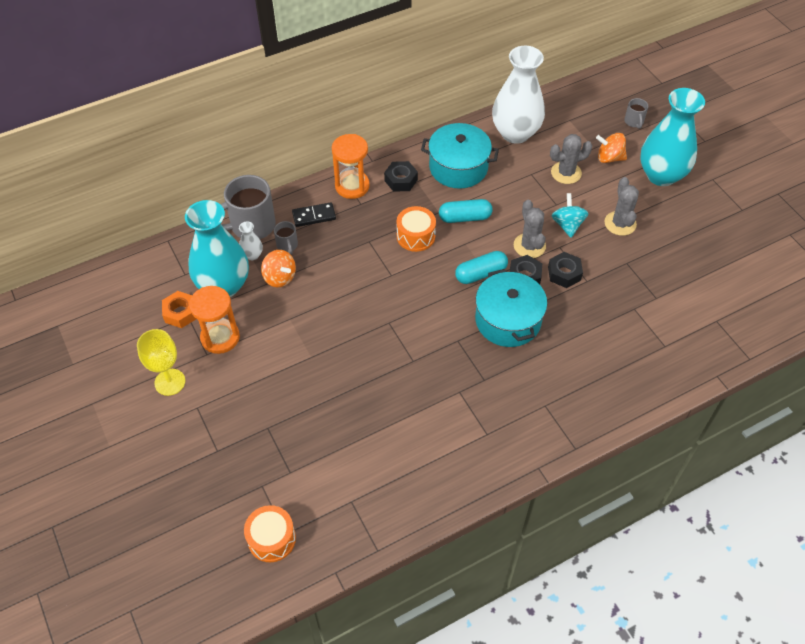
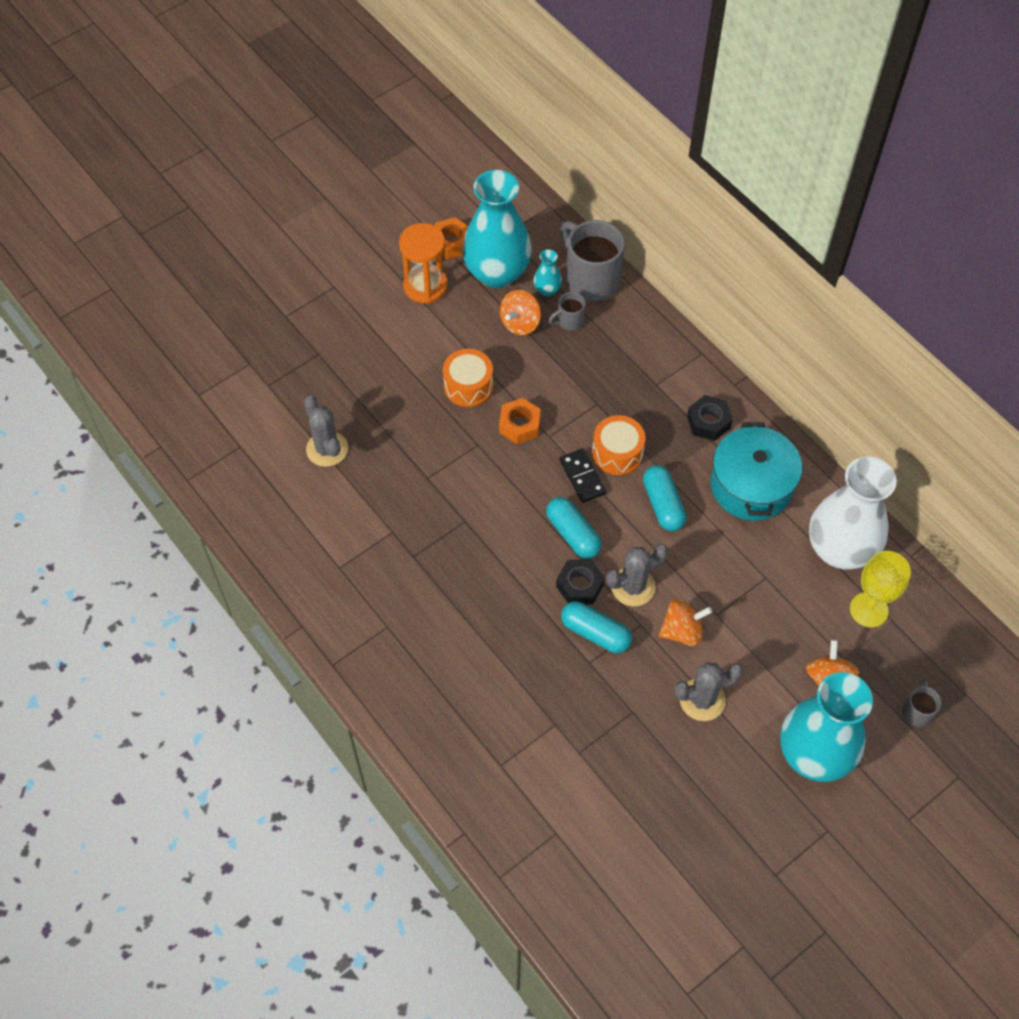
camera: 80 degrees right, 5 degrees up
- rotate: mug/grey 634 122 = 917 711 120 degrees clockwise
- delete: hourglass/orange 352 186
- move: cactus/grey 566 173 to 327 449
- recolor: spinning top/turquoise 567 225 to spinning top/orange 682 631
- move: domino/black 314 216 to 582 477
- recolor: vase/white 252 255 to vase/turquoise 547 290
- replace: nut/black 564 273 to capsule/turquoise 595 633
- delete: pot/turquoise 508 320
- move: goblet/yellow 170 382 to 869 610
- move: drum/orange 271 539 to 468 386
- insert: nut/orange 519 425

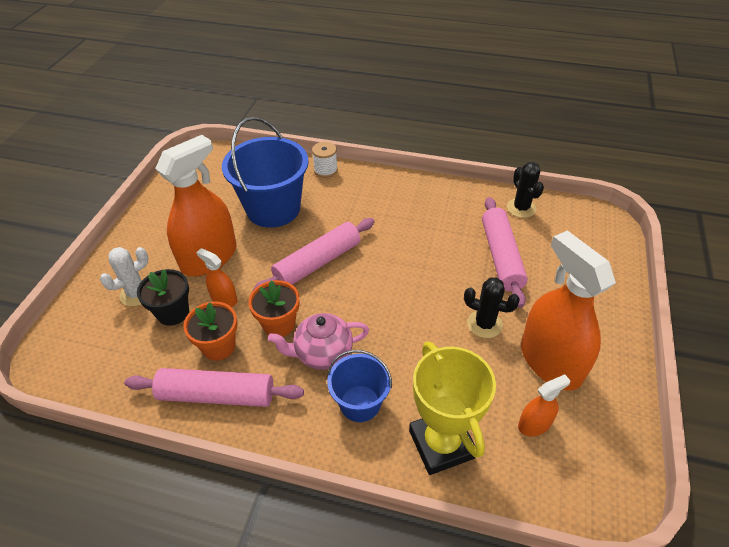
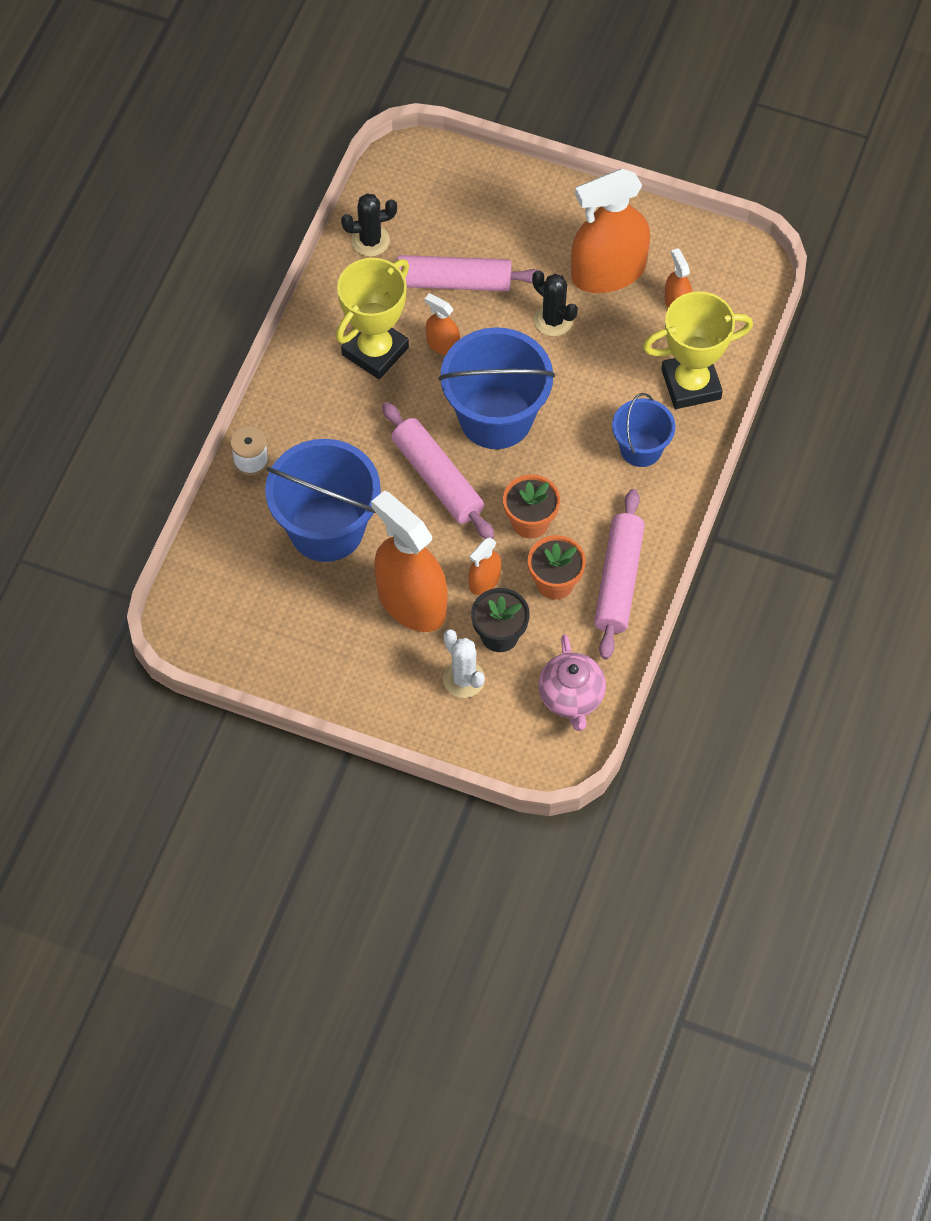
camera: 85 degrees left, 15 degrees up
- rotate: cactus/black 484 324 = 553 320 75 degrees counterclockwise
- move: teapot/pink 322 353 to 571 698
- insert: trophy/yellow 375 351
- insert: spray bottle/orange 443 344
- insert: bucket/blue 496 417

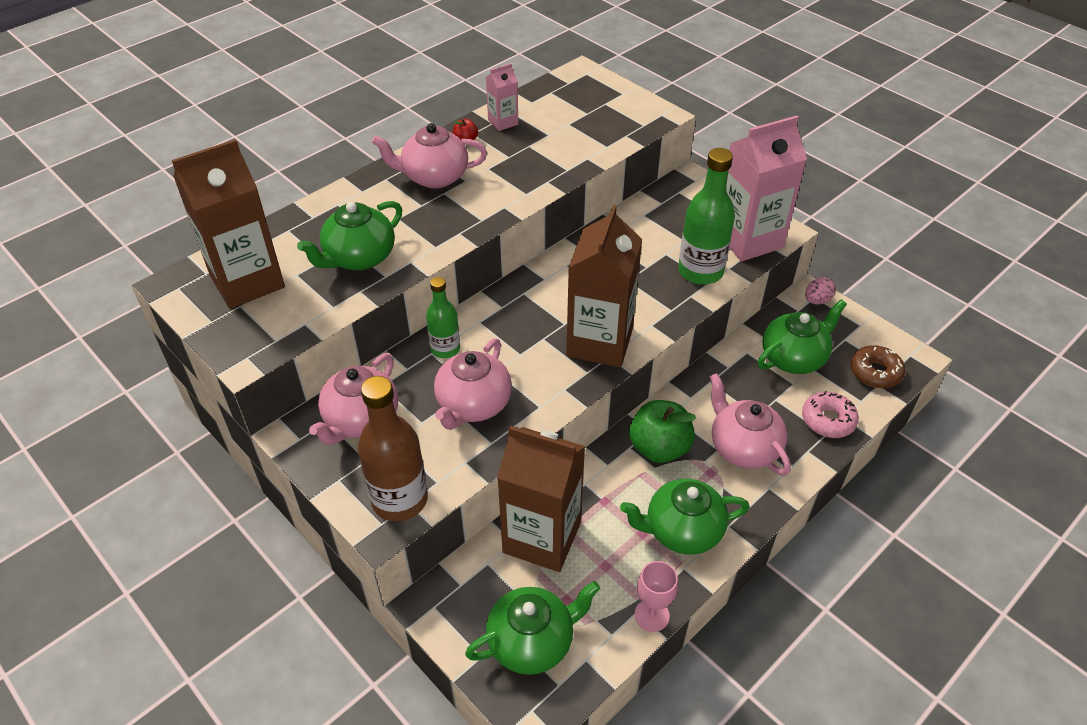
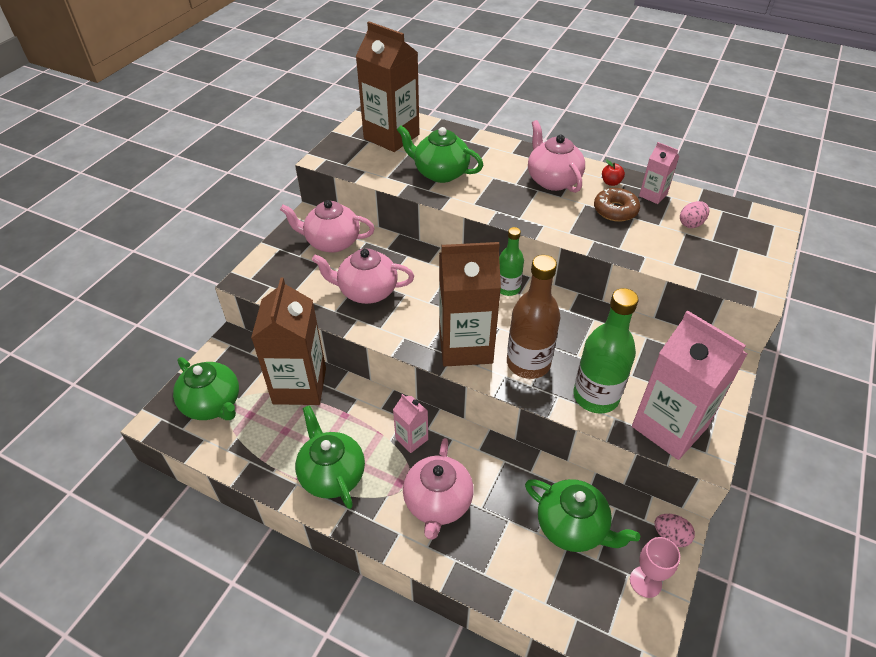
camera: 70 degrees right, 0 degrees up
- move: bottle/green 445 349 to 508 288
- move: donut/brown 875 372 to 615 210
- rotate: teapot/pink 743 447 = 437 503 150 degrees clockwise
- move: bottle/brown 399 499 to 528 363
- delete: donut/pink 828 420
- replace: apple/green 659 448 to carton/pink 411 439
- move: goblet/pink 651 615 to 645 582
- insert: egg/pink 691 224

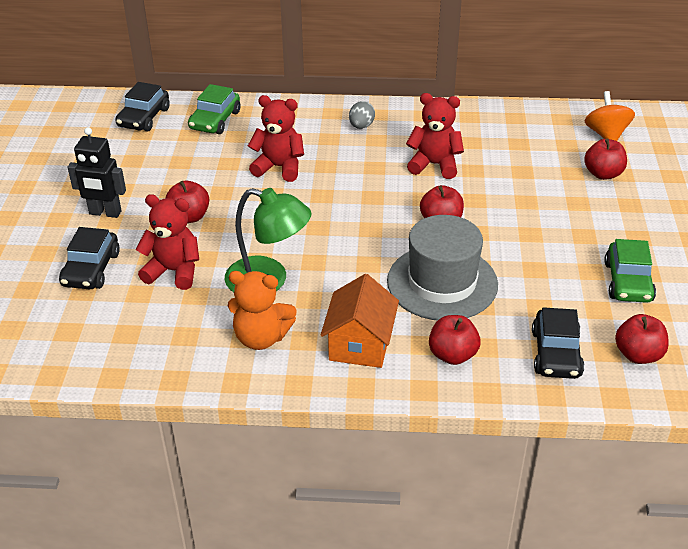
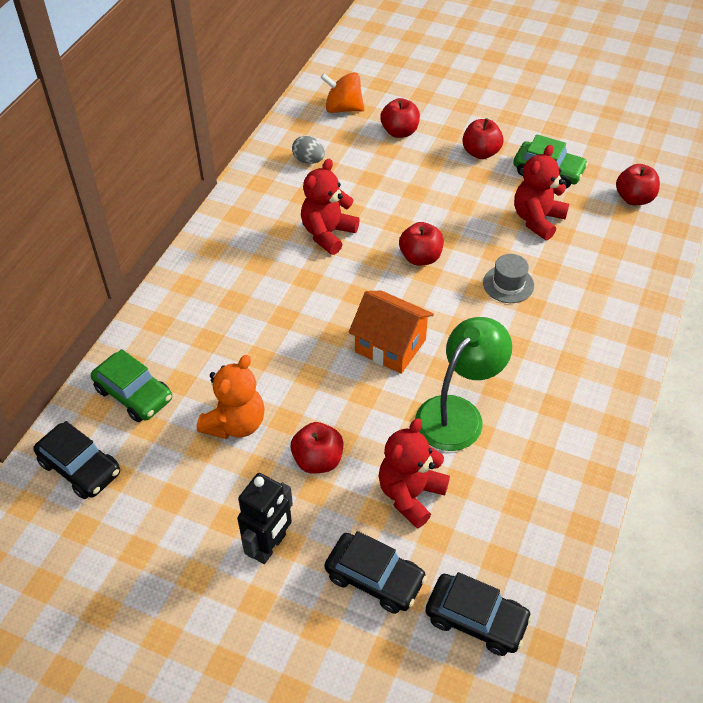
camera: 70 degrees left, 10 degrees up
- move: teddy bear/red 279 167 to 537 220
- move: egg/grey 361 126 to 309 160
- resize: hat/grey 442 283 = 508 284 x0.48
- move: teddy bear/orange 261 337 to 235 423
- move: house/orange 360 344 to 390 346
- move: car/black 556 353 to 476 619
- move: apple/red 452 355 to 481 153

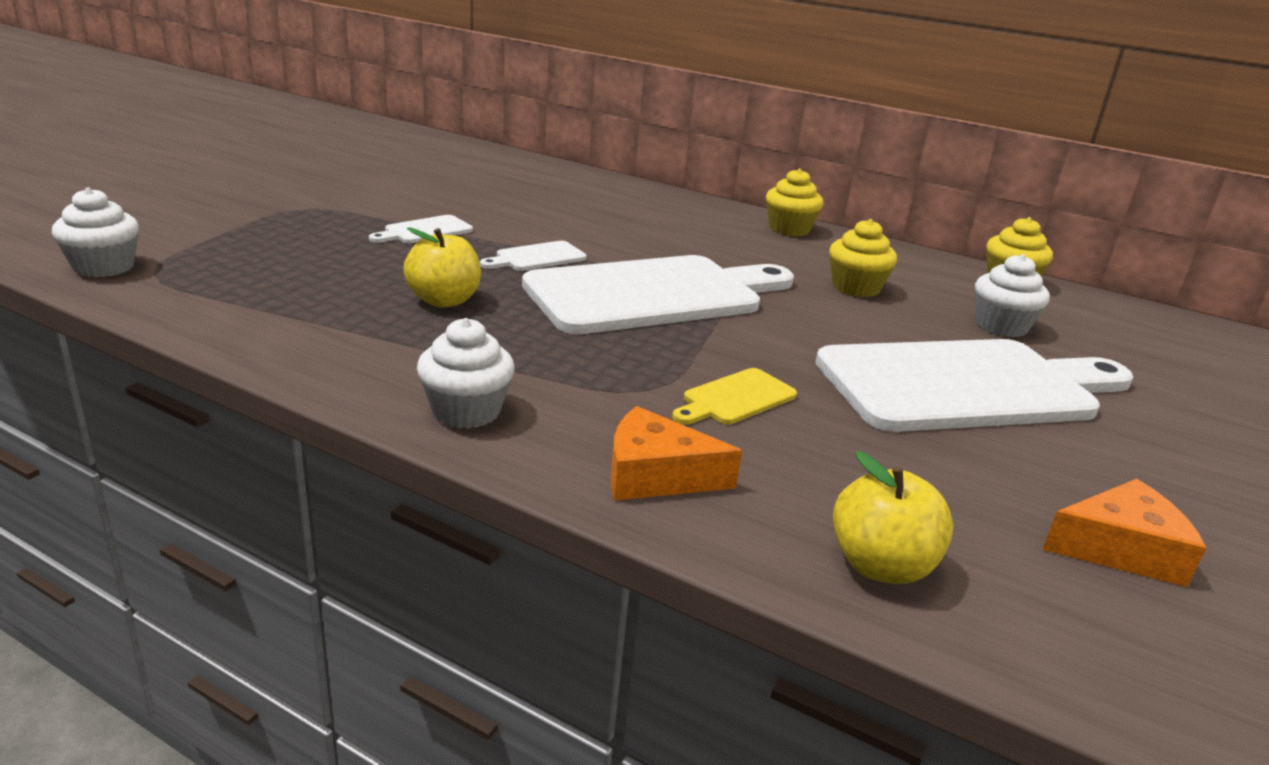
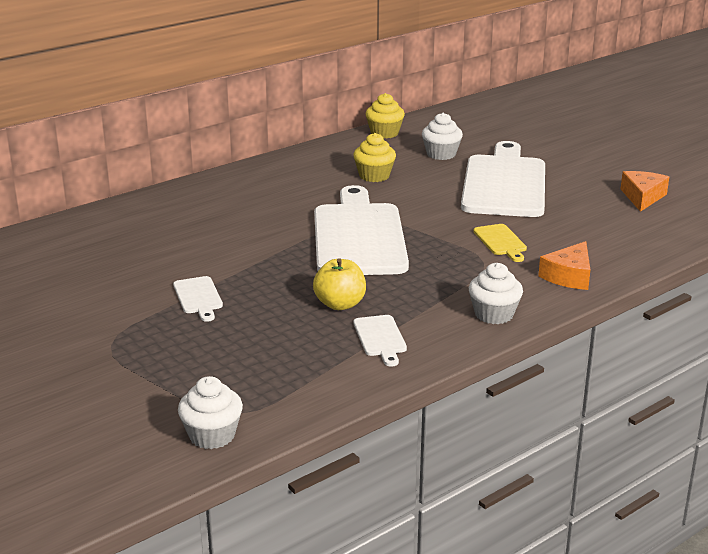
camera: 65 degrees left, 0 degrees up
- delete: cupcake/yellow 789 229
- move: cutting board/white 537 257 to 380 338
- delete: apple/yellow 881 566

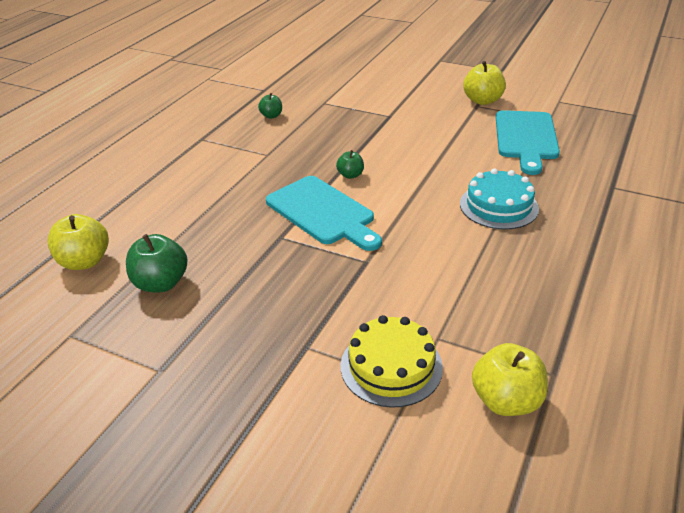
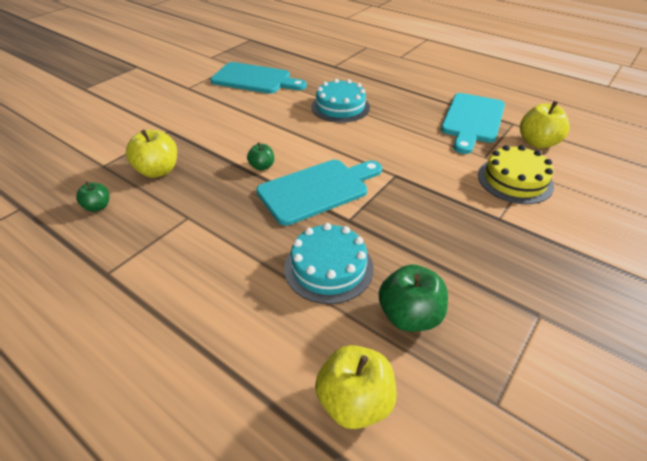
camera: 80 degrees left, 5 degrees up
- move: apple/yellow 482 101 to 158 171
- insert: cutting board/turquoise 472 120
- insert: cake/turquoise 328 267

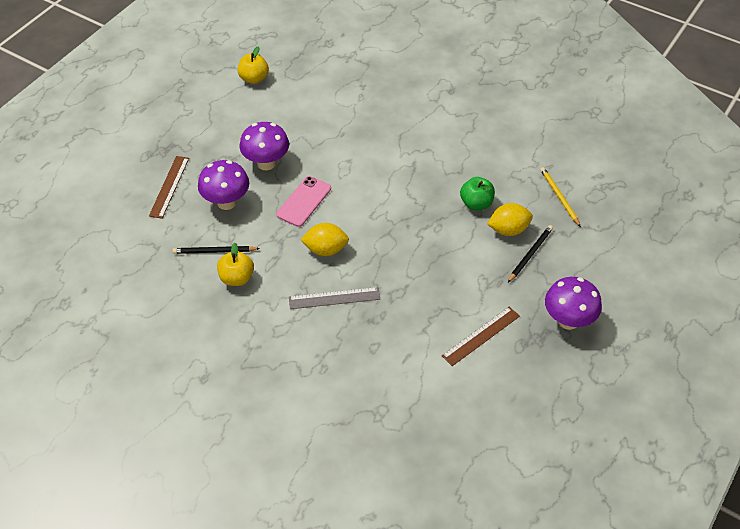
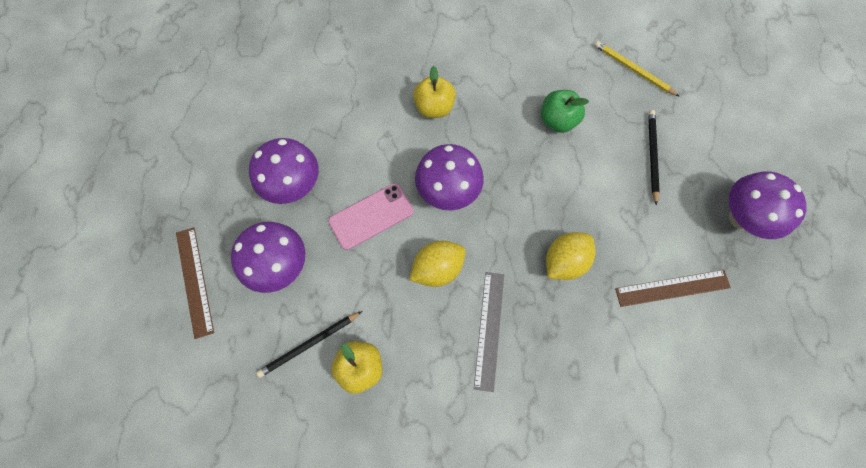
camera: 30 degrees left, 20 degrees up
- move: apple/yellow 254 78 to 434 107
- rotate: phone/pink 304 201 = 371 216 60 degrees clockwise
- move: lemon/yellow 508 230 to 564 261
- rotate: ruler/grey 334 298 = 489 330 45 degrees counterclockwise
- rotate: ruler/brown 481 336 = 672 288 60 degrees clockwise
- insert: mushroom/purple 448 192

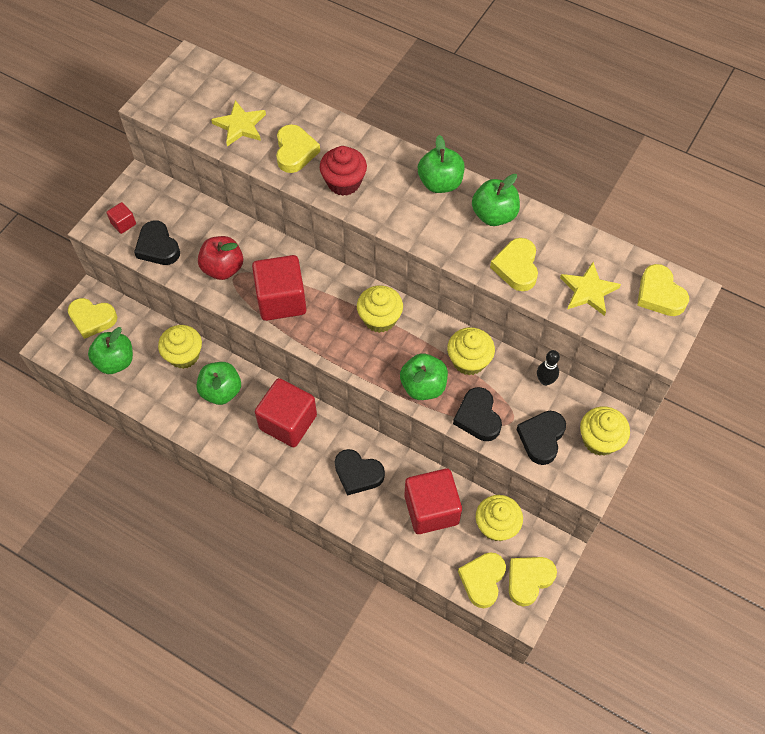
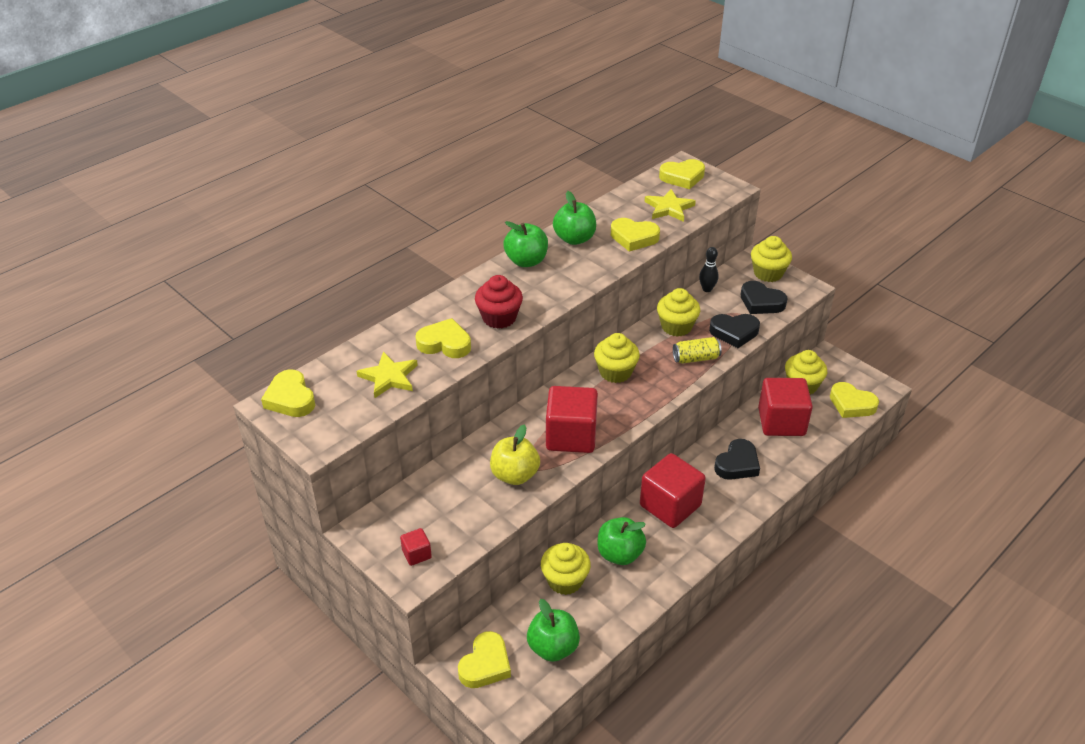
camera: 75 degrees left, 20 degrees down
- delete: heart/black 158 247
- recolor: apple/red 223 268 to apple/yellow 515 475
- replace: apple/green 423 386 to can/yellow 695 358
- move: heart/yellow 529 580 to 290 398

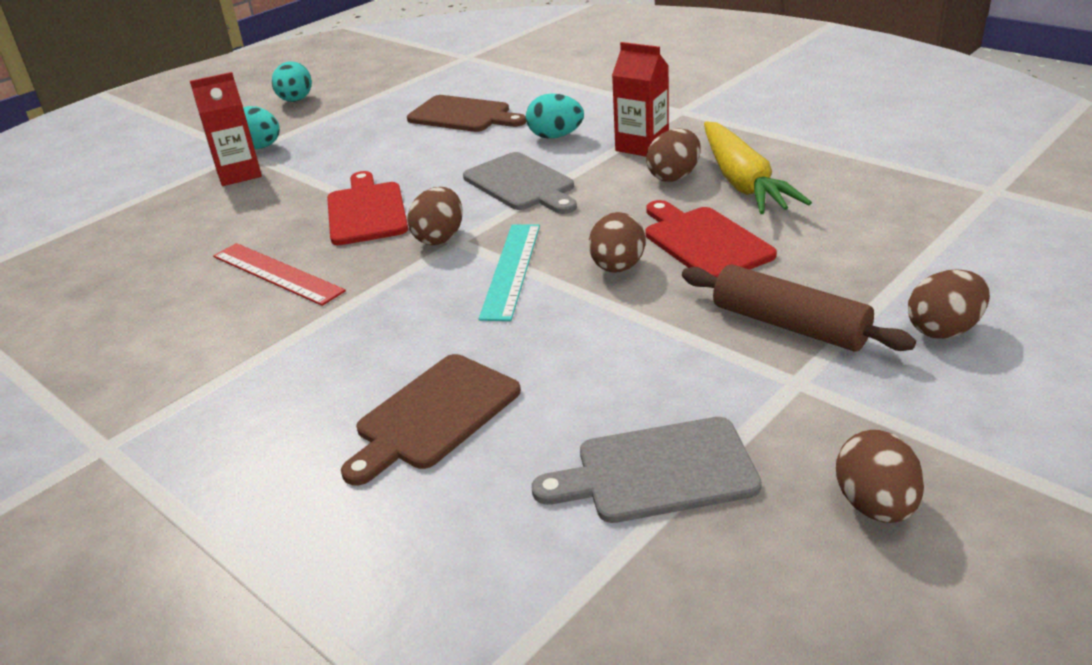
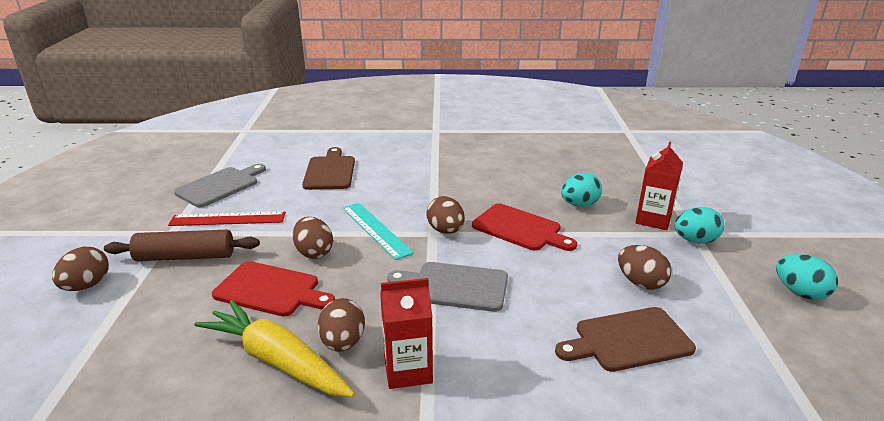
camera: 135 degrees right, 5 degrees down
- move: egg/turquoise 555 136 to 579 204
- move: ruler/red 277 273 to 228 219
- move: egg/brown 875 505 to 640 283

